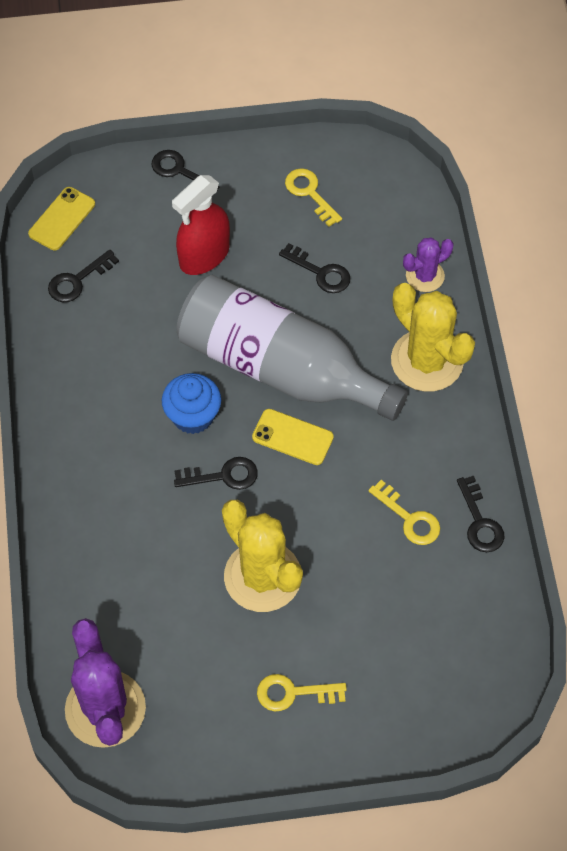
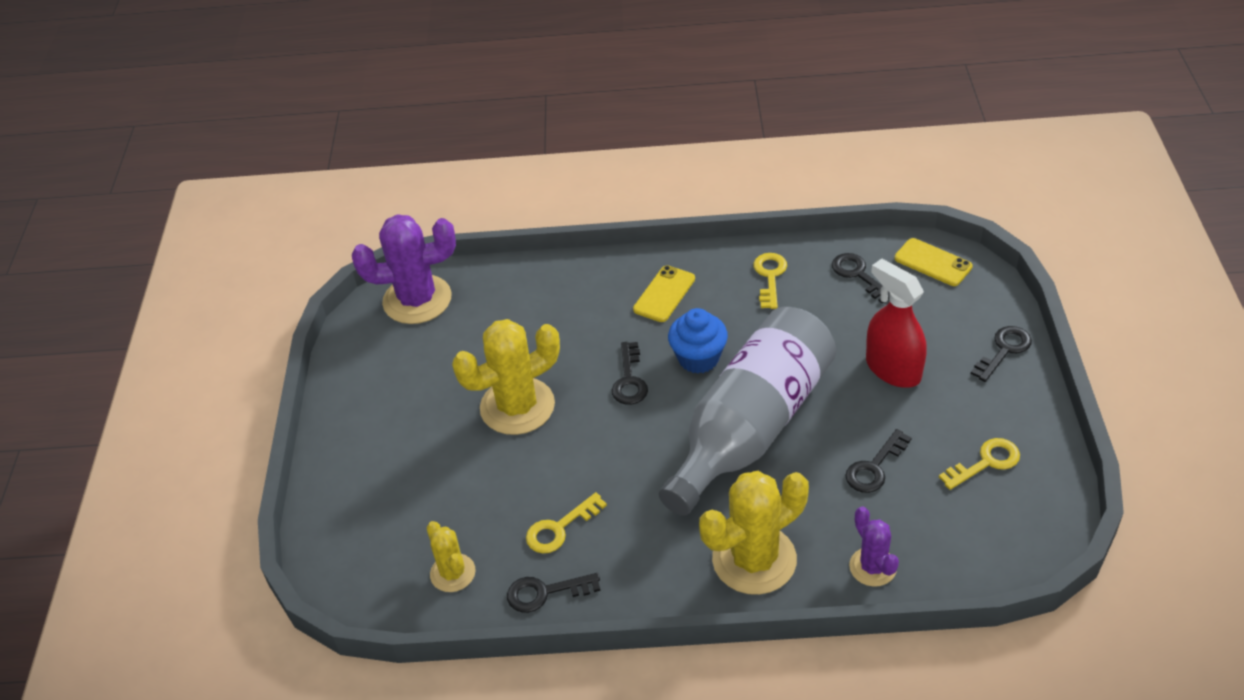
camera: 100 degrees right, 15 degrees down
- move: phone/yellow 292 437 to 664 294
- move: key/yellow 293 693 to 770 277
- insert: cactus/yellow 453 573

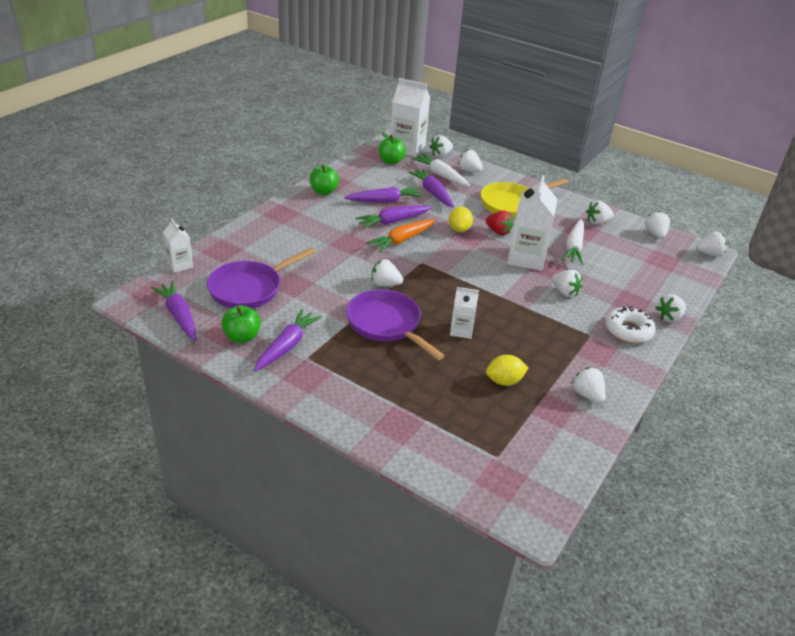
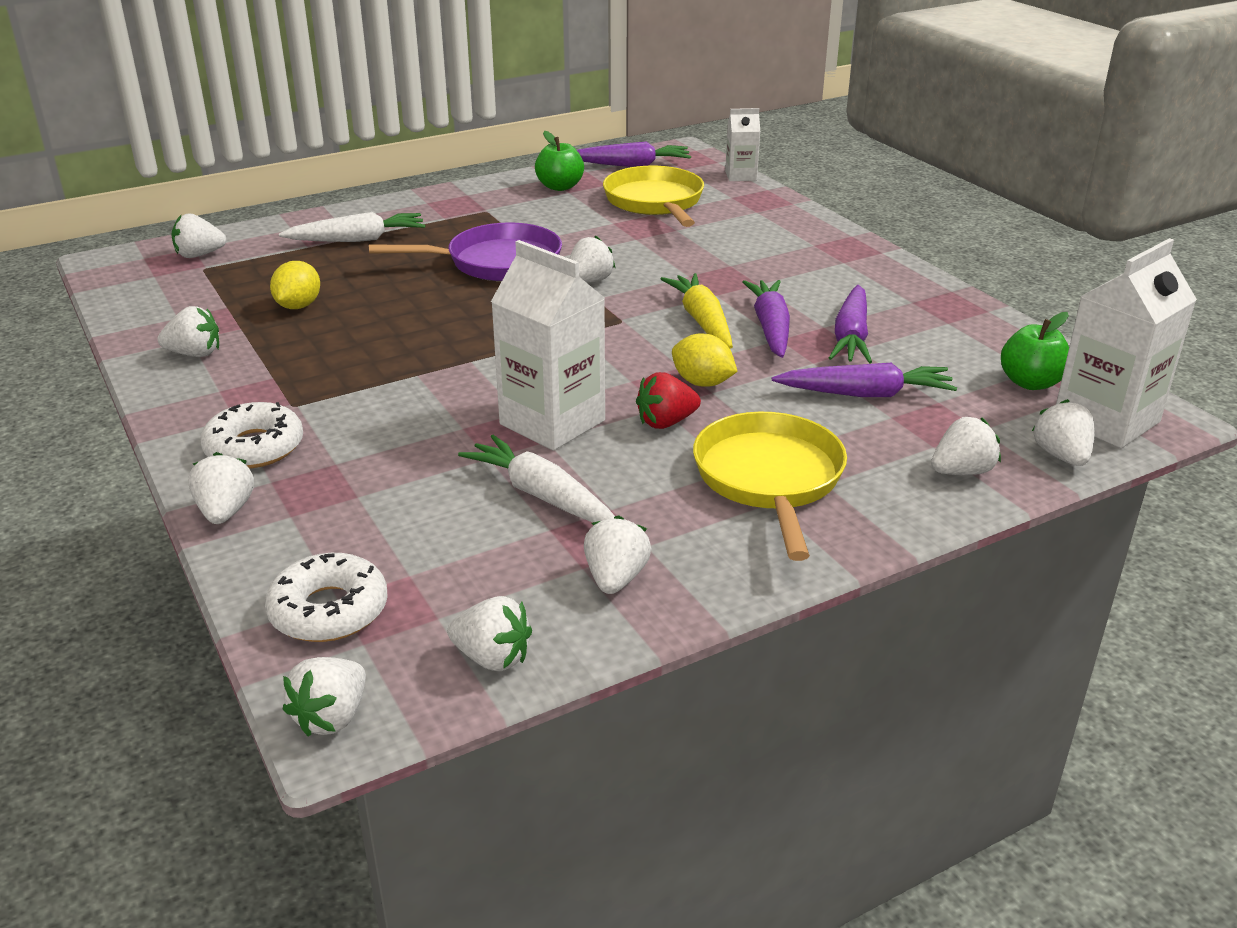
camera: 120 degrees right, 5 degrees down
- move: carrot/white 441 175 to 357 240
- delete: apple/green 324 191
- recolor: carrot/orange 402 240 to carrot/yellow 702 321
- recolor: pan/purple 249 288 to pan/yellow 655 202
- move: strawberry/white 564 292 to 199 255
- delete: carton/white 461 330
- delete: carrot/purple 287 346
- insert: donut/white 329 610

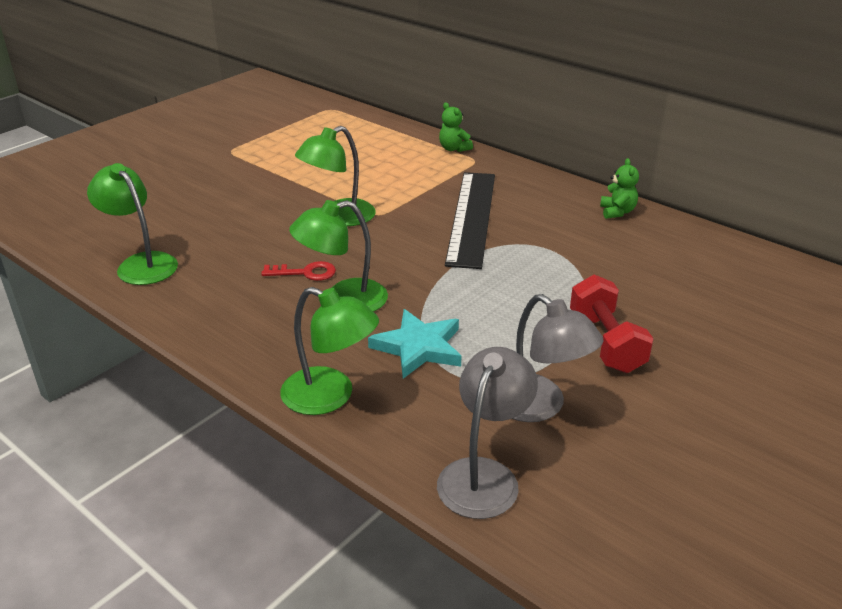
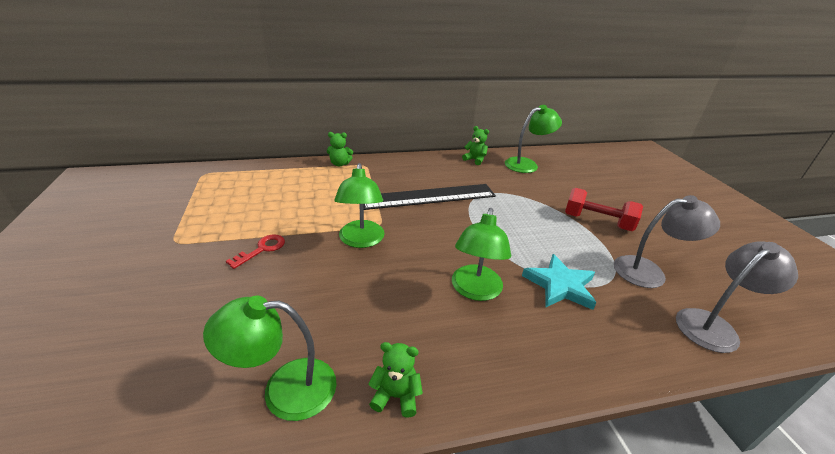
camera: 55 degrees left, 0 degrees up
- rotate: ruler/black 472 217 = 428 196 60 degrees counterclockwise
- move: key/red 305 273 to 262 249
- move: lamp/green 330 397 to 527 164
- rotate: lamp/grey 484 475 = 713 325 90 degrees clockwise
- insert: teddy bear/green 396 396

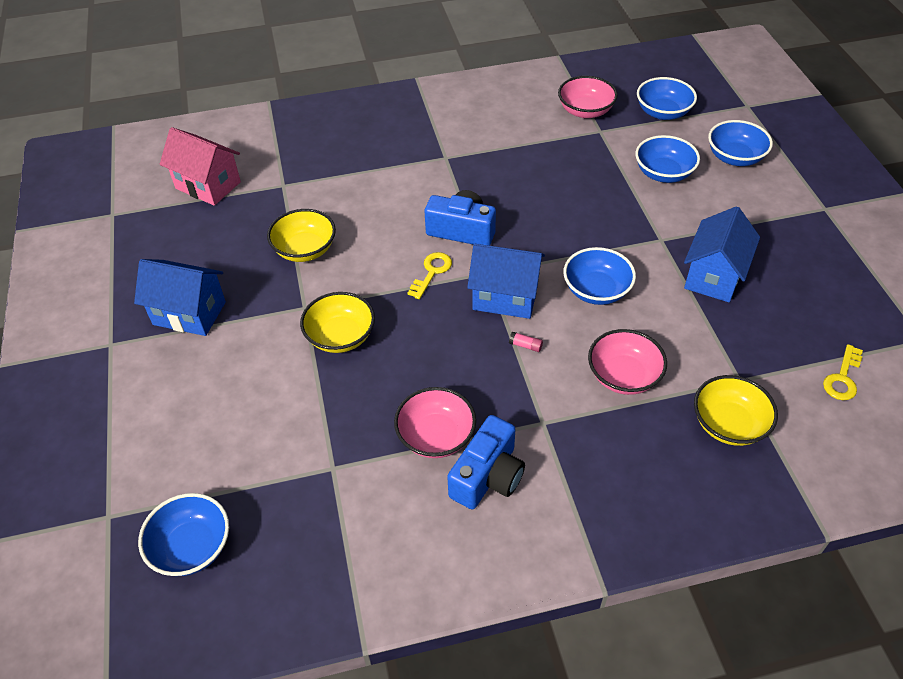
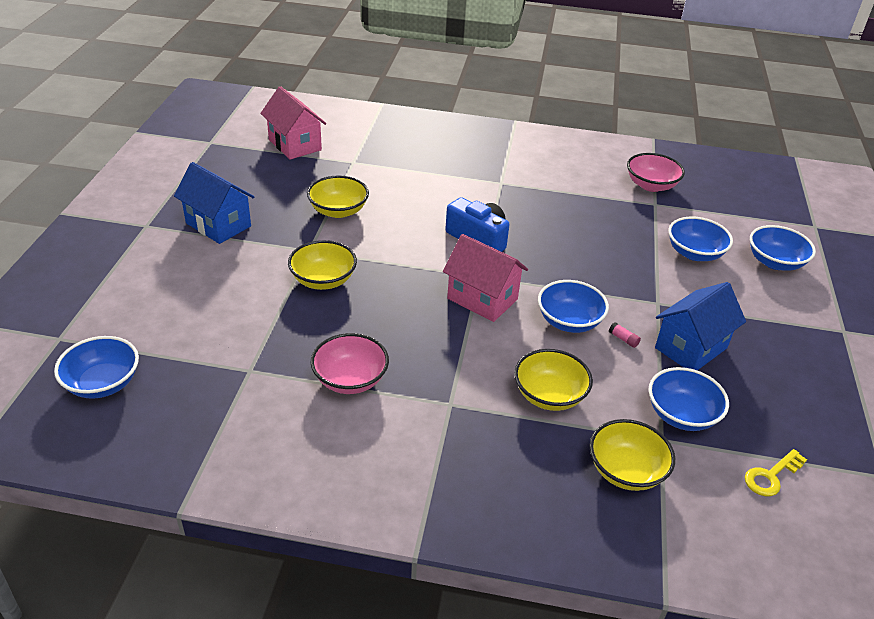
camera: 20 degrees right, 10 degrees down
- move: bowl/blue 663 112 to 681 415
- recolor: house/blue 505 297 to house/pink 482 299
- delete: key/yellow 432 272
- recolor: bowl/pink 623 376 to bowl/yellow 549 395
- move: glue stick/pink 525 345 to 623 339
- delete: camera/blue 488 476

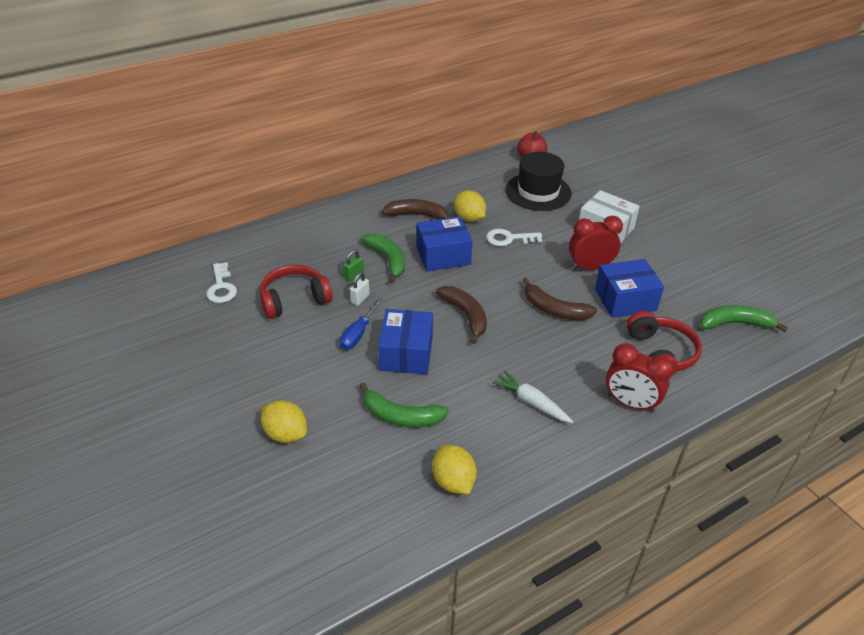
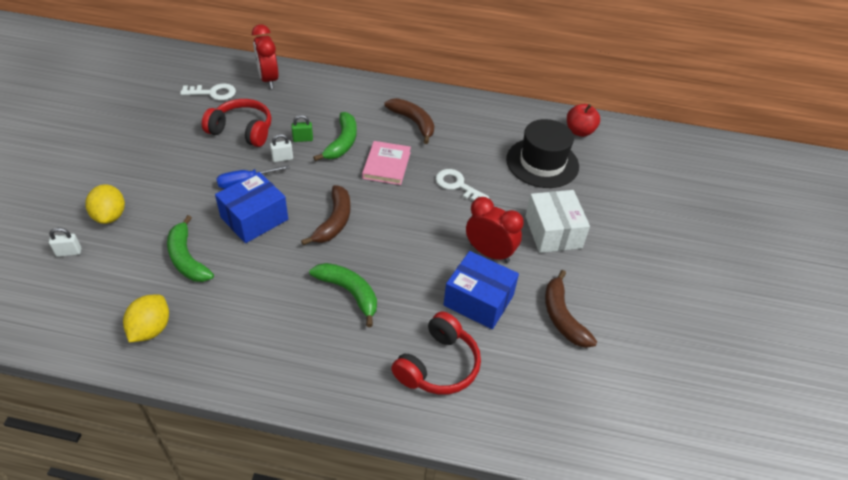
camera: 40 degrees right, 5 degrees up
- delete: lemon/yellow 469 218
- replace: box/blue 443 255 to book/pink 386 165
- rotate: key/white 221 287 = 213 93 120 degrees counterclockwise
- move: banana/brown 554 309 to 562 317
- move: banana/green 734 323 to 349 292
- move: clock/red 630 403 to 268 79
- delete: carrot/white 531 402
- insert: padlock/white 69 252

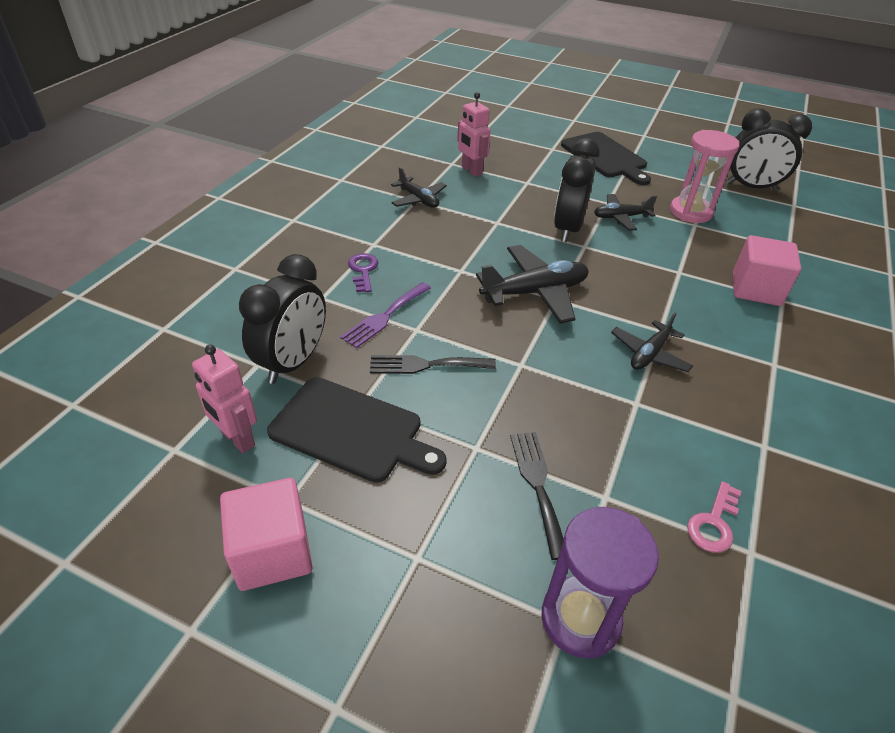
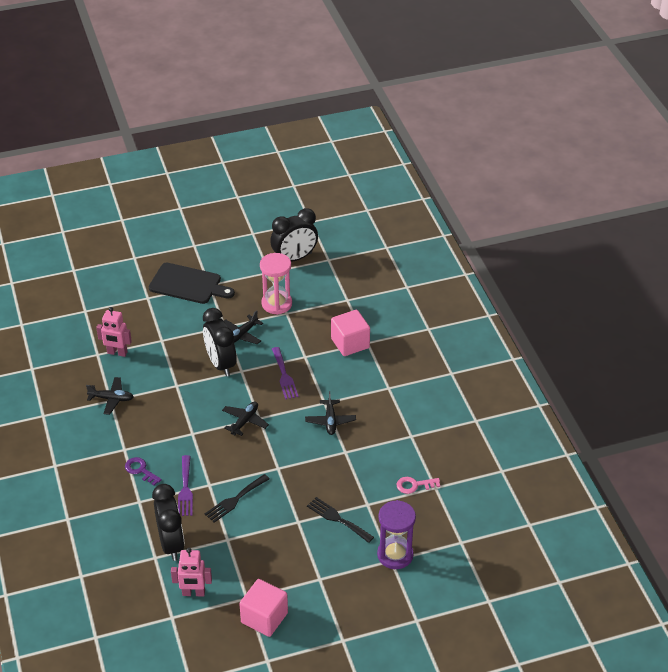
camera: 40 degrees left, 0 degrees up
- resize: plane/black 535 292 = 245 421 x0.61
- delete: cutting board/black 352 431
- rotate: key/pink 714 523 = 414 485 90 degrees clockwise
- insert: fork/purple 284 375

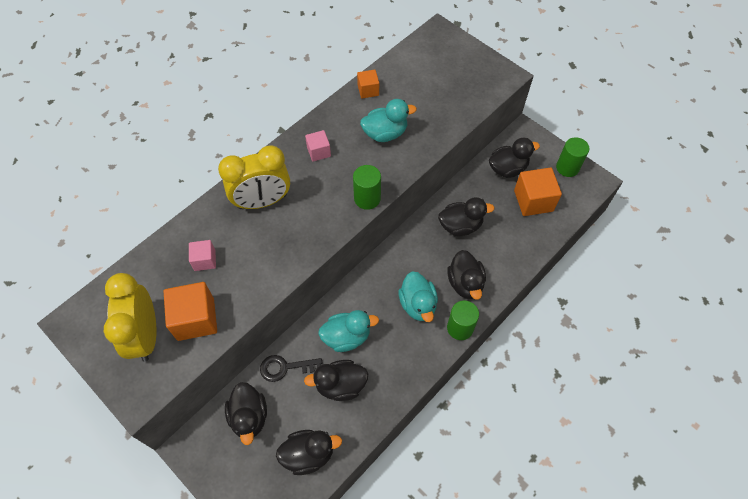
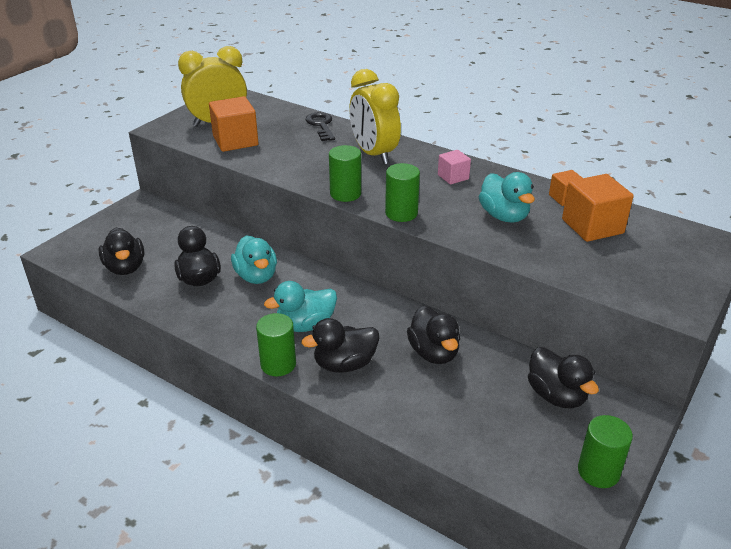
camera: 80 degrees right, 25 degrees down
- move: cube/orange 533 201 to 592 226
- delete: cube/pink 205 260
- move: key/black 285 367 to 321 125
- delete: duck/black 249 417
- insert: cylinder/green 345 194

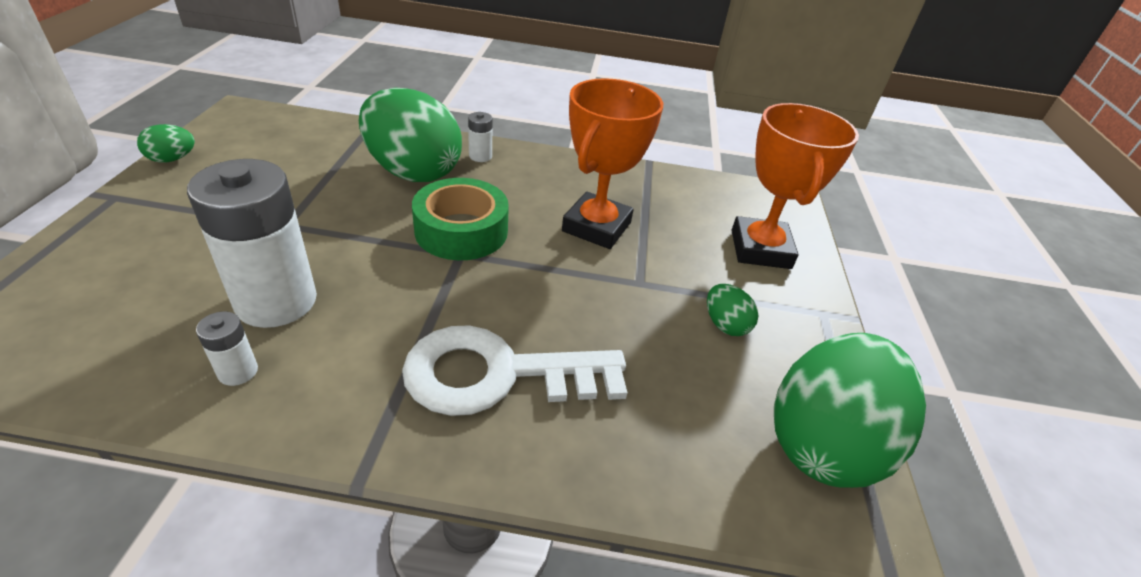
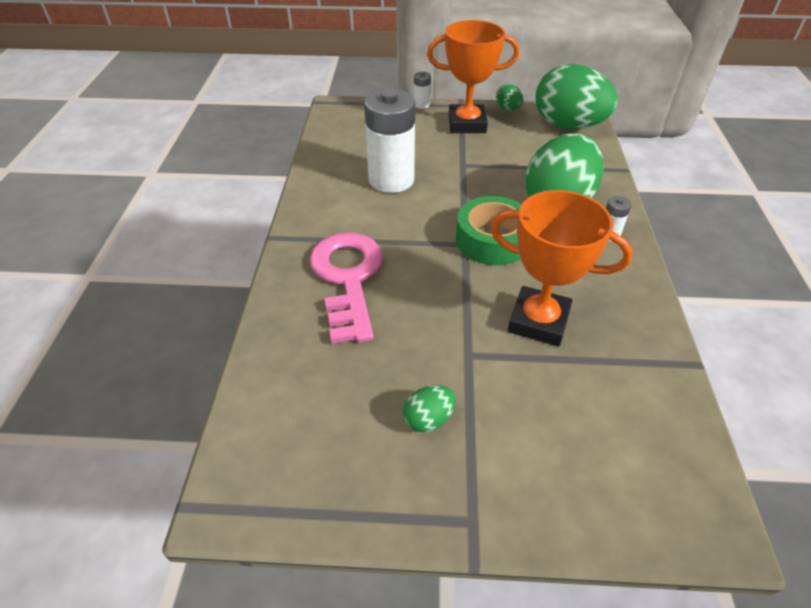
camera: 90 degrees right, 5 degrees up
- move: trophy/orange 760 249 to 467 124
- move: battery/white 238 371 to 421 104
- recolor: key/white 499 374 to key/pink 348 278
- move: egg/green 824 443 to 568 125

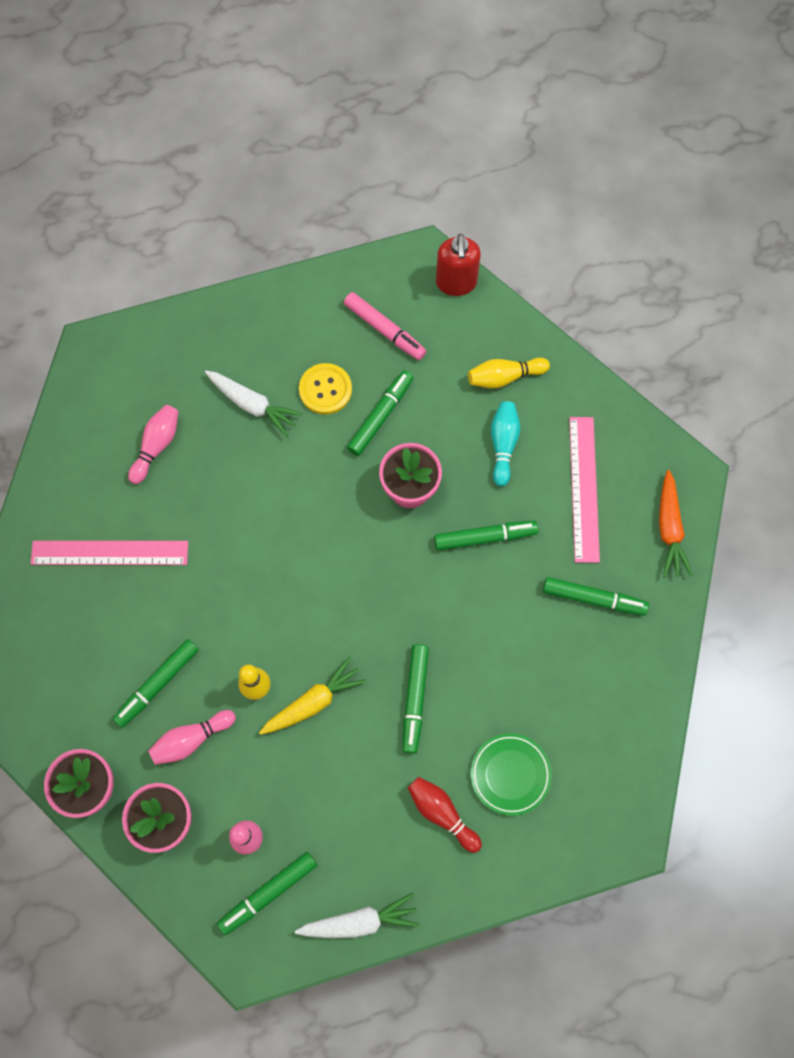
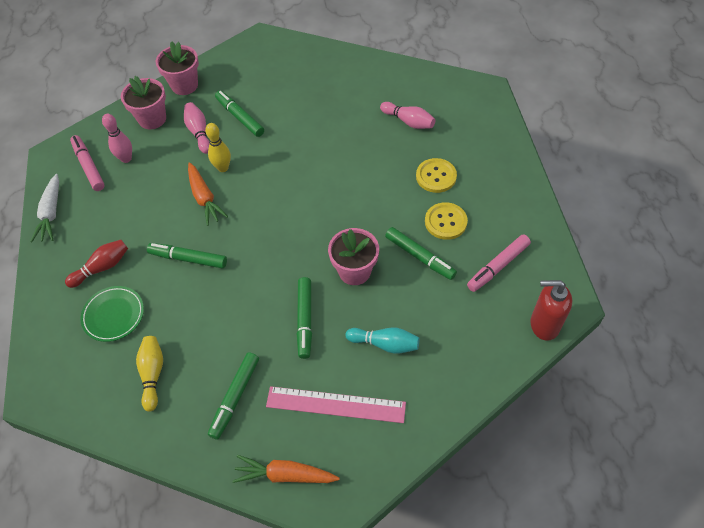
camera: 100 degrees right, 15 degrees down
- move: bowling pin/yellow 504 377 to 153 374
- replace: carrot/white 253 405 to button/yellow 436 176
- delete: ruler/pink 109 552
- recolor: carrot/yellow 314 701 to carrot/orange 204 198
- recolor: marker/green 268 893 to marker/pink 89 166

